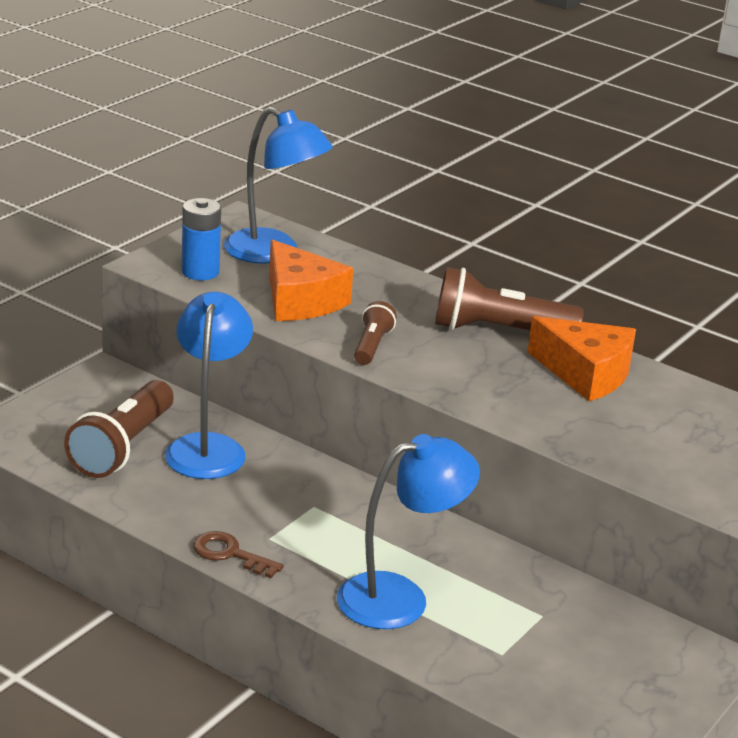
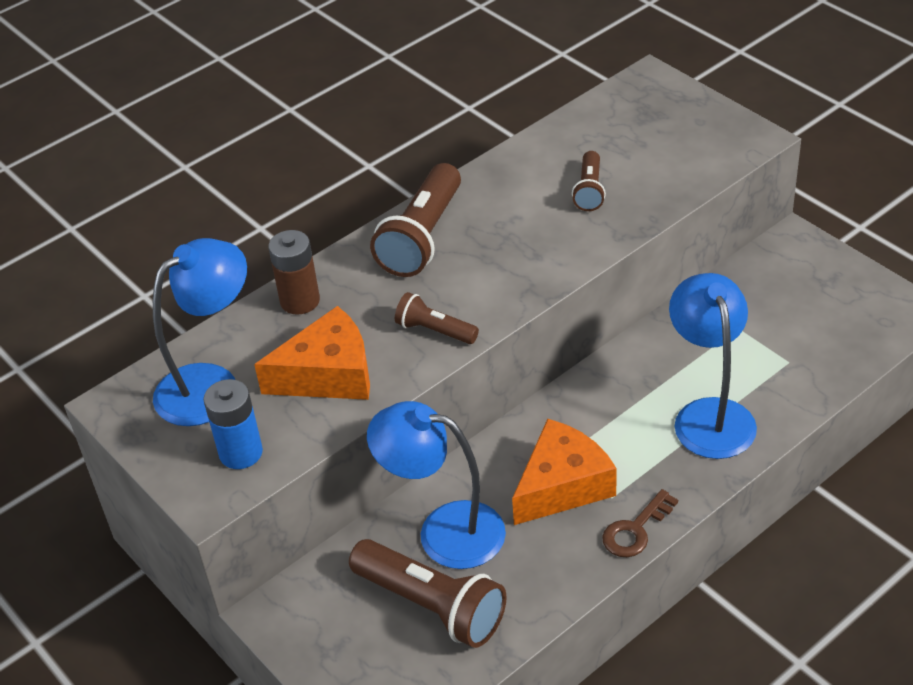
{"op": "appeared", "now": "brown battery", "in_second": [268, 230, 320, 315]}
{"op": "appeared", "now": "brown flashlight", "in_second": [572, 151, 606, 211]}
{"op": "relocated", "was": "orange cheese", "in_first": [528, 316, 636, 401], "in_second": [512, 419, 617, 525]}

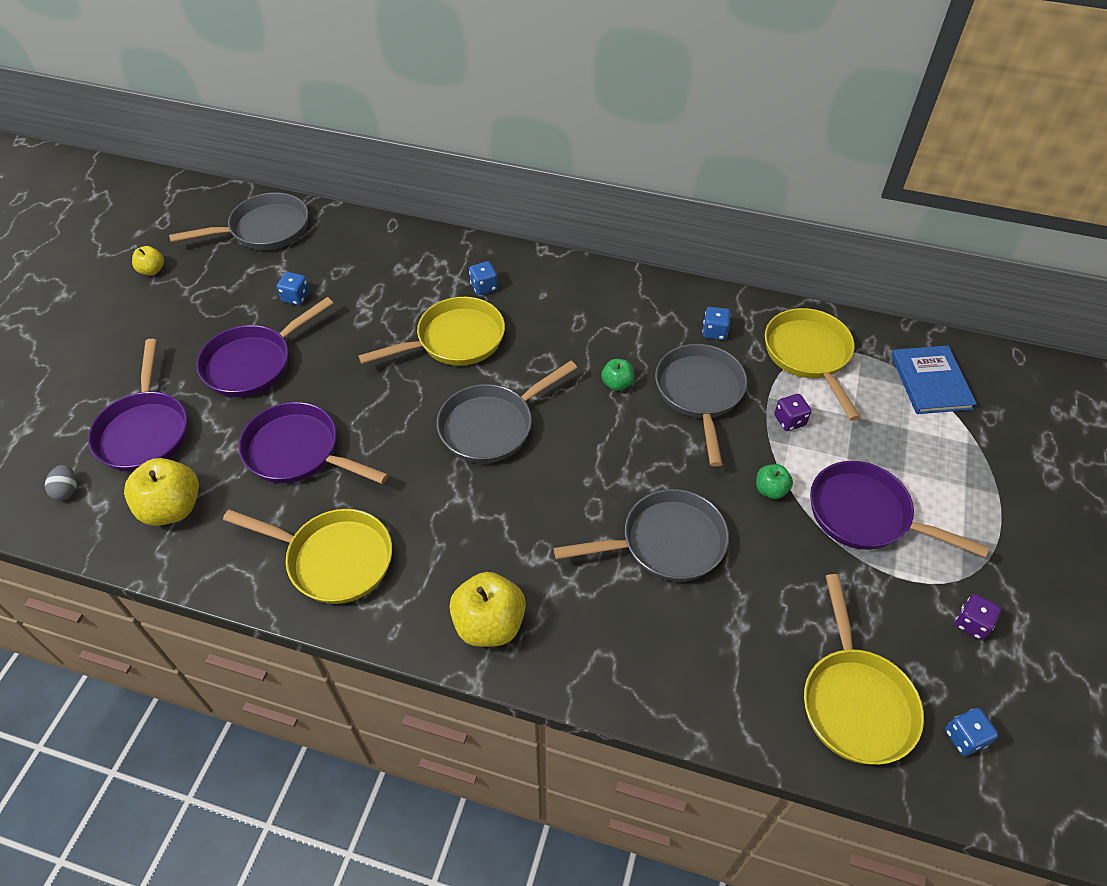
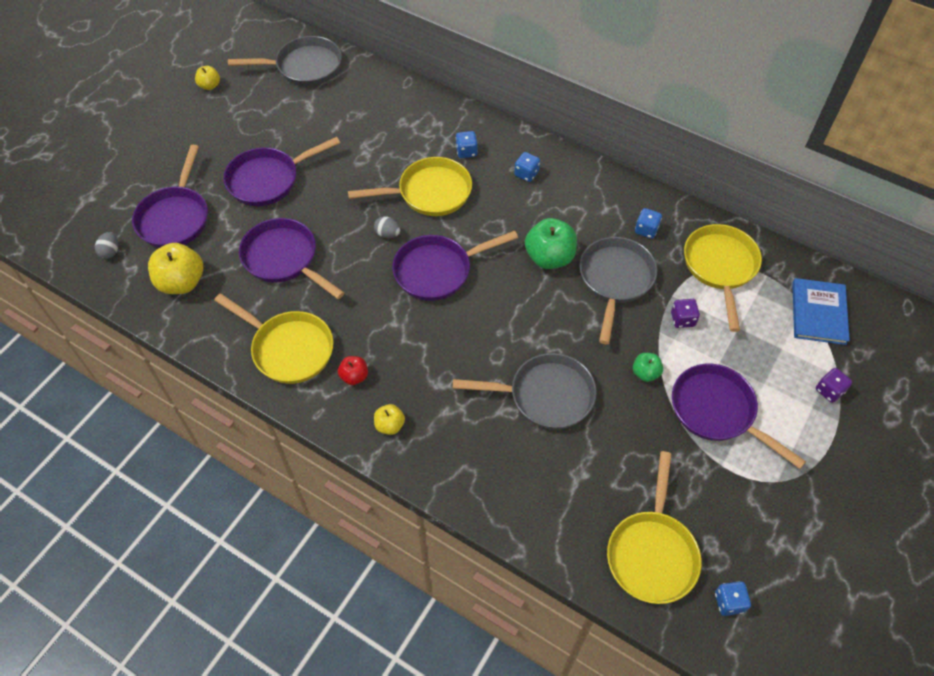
{"op": "appeared", "now": "red apple", "in_second": [338, 356, 368, 385]}
{"op": "appeared", "now": "grey egg", "in_second": [374, 216, 400, 238]}
{"op": "relocated", "was": "blue dice", "in_first": [277, 272, 310, 305], "in_second": [514, 152, 540, 182]}
{"op": "relocated", "was": "purple dice", "in_first": [955, 594, 1001, 640], "in_second": [816, 368, 852, 403]}
{"op": "colour", "was": "grey pan", "now": "purple pan", "in_first": [437, 361, 577, 463], "in_second": [392, 231, 518, 301]}
{"op": "size", "was": "yellow apple", "in_first": [449, 572, 526, 647], "in_second": [374, 404, 405, 435], "ratio": 0.53}
{"op": "size", "was": "green apple", "in_first": [602, 359, 635, 391], "in_second": [525, 218, 577, 269], "ratio": 1.87}

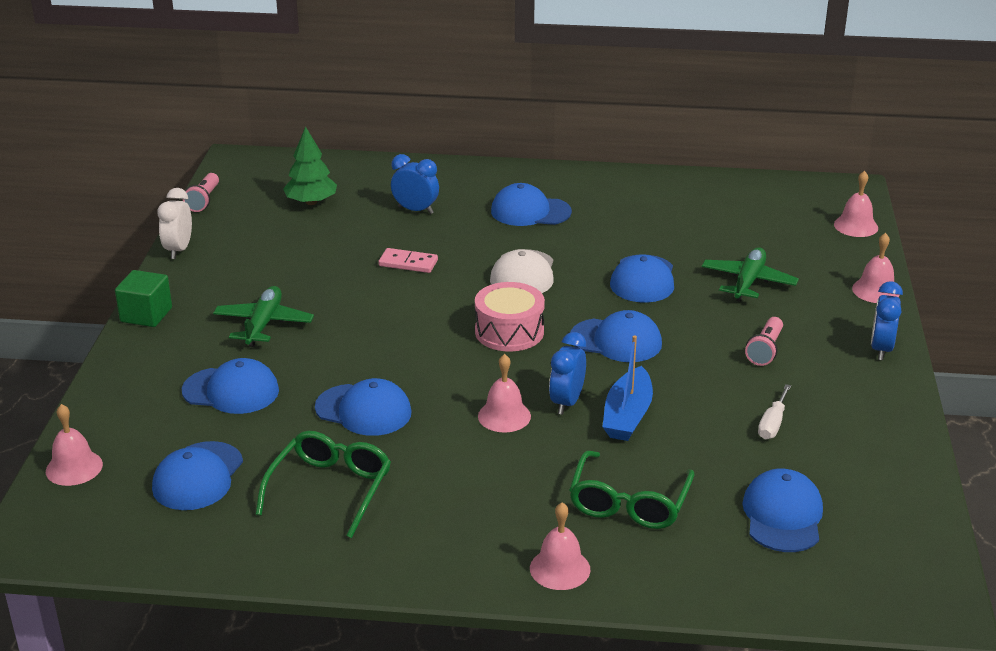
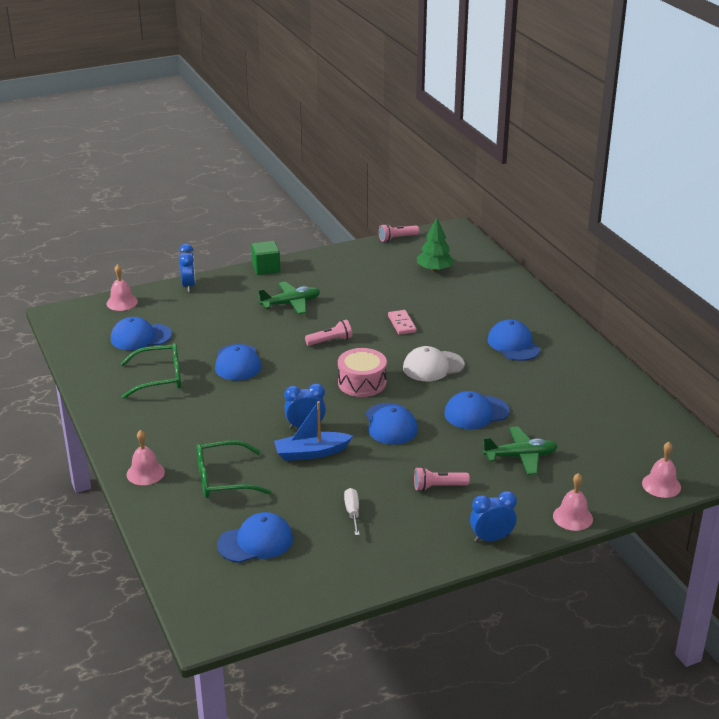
{"op": "missing", "was": "white clock", "in_first": [157, 188, 192, 259]}
{"op": "missing", "was": "blue cap", "in_first": [182, 358, 279, 414]}
{"op": "missing", "was": "pink bell", "in_first": [478, 354, 531, 433]}
{"op": "appeared", "now": "pink flashlight", "in_second": [305, 319, 352, 346]}
{"op": "relocated", "was": "blue clock", "in_first": [391, 154, 439, 214], "in_second": [179, 244, 196, 292]}
{"op": "spun", "was": "white screwdriver", "in_first": [758, 384, 791, 439], "in_second": [344, 488, 360, 535], "clockwise": 90}

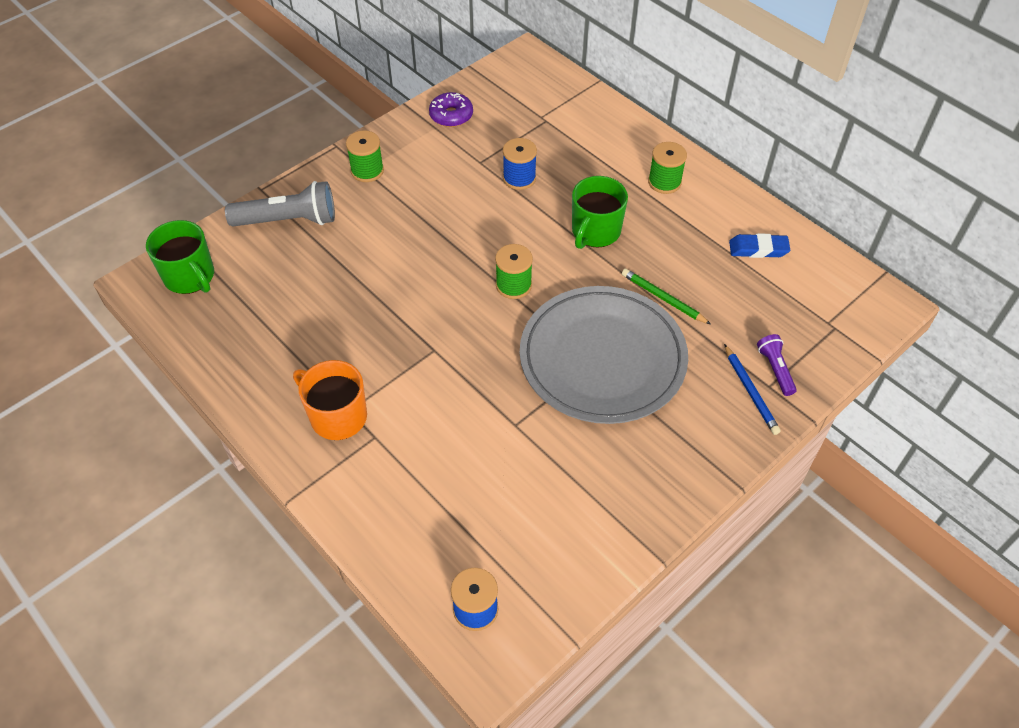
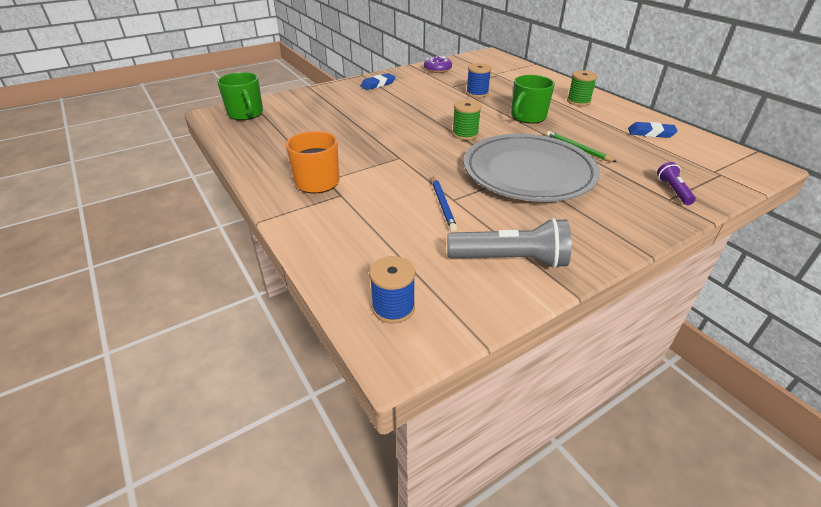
{"op": "relocated", "was": "grey flashlight", "in_first": [225, 181, 335, 226], "in_second": [447, 218, 571, 268]}
{"op": "relocated", "was": "blue pencil", "in_first": [724, 344, 781, 435], "in_second": [432, 176, 457, 232]}
{"op": "exchanged", "was": "green spool", "now": "blue eraser", "in_first": [346, 130, 384, 182], "in_second": [360, 73, 396, 90]}

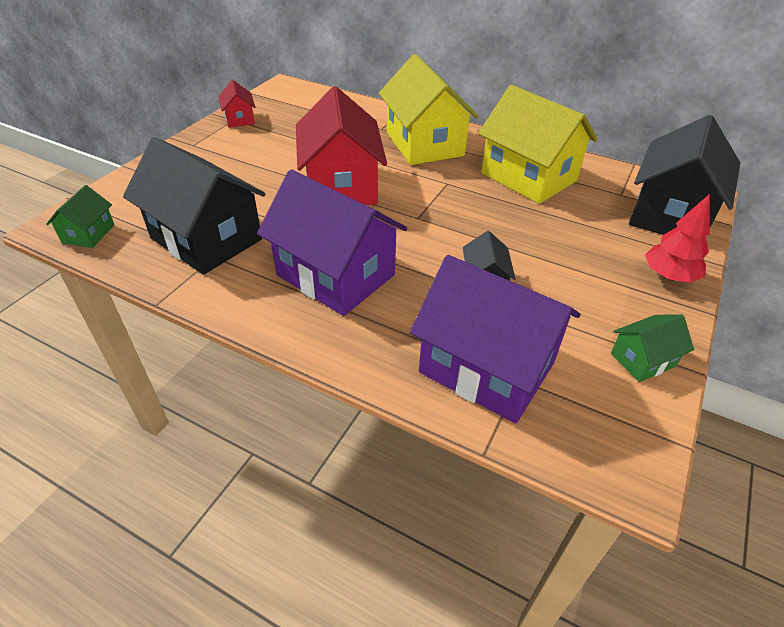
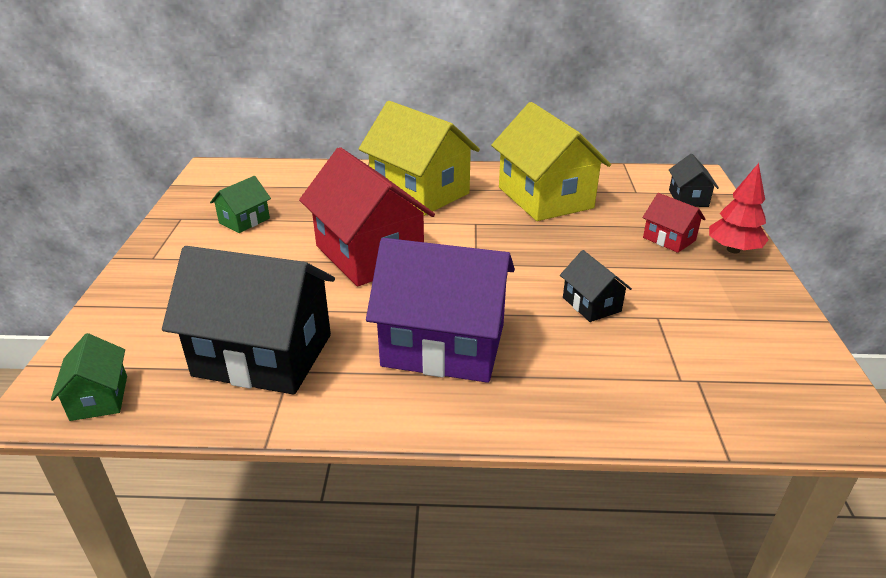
{"op": "missing", "was": "purple house", "in_first": [410, 255, 581, 423]}
{"op": "relocated", "was": "red house", "in_first": [219, 80, 255, 127], "in_second": [642, 193, 705, 253]}
{"op": "relocated", "was": "green house", "in_first": [611, 314, 694, 382], "in_second": [210, 176, 271, 233]}
{"op": "spun", "was": "yellow house", "in_first": [478, 85, 598, 204], "in_second": [491, 102, 611, 221], "clockwise": 45}
{"op": "size", "was": "black house", "in_first": [629, 115, 740, 235], "in_second": [669, 154, 719, 207], "ratio": 0.47}

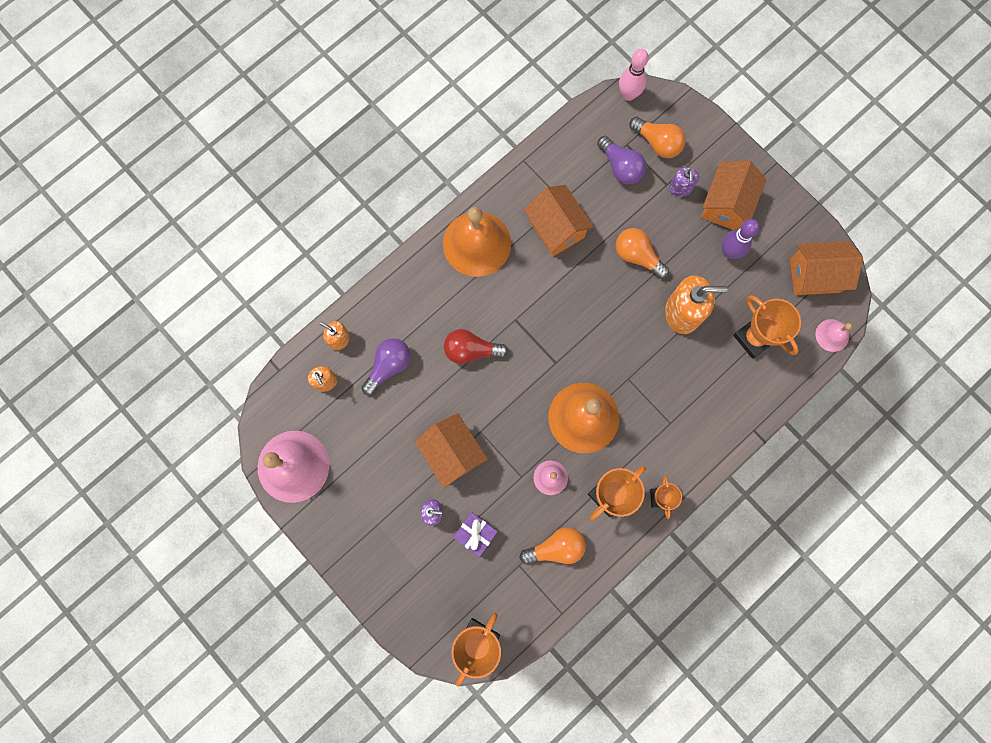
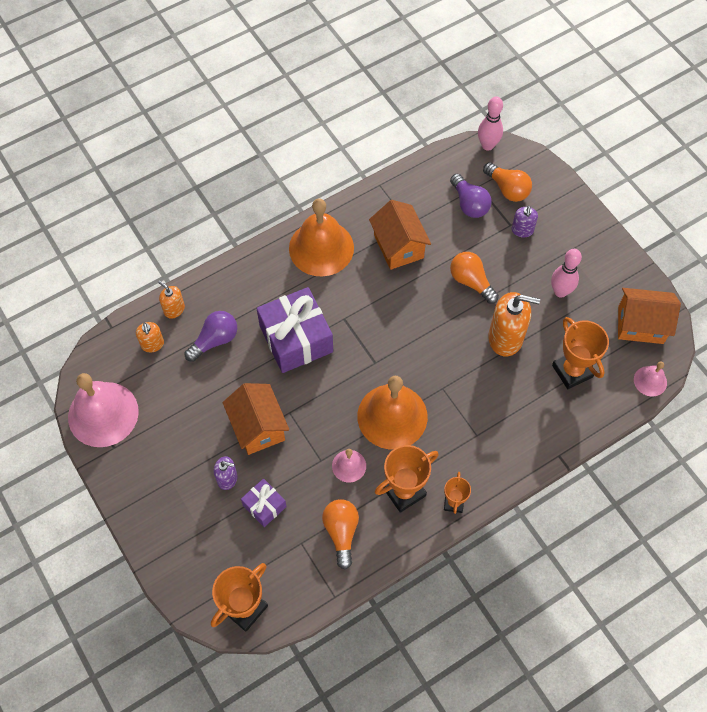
{"op": "missing", "was": "orange house", "in_first": [701, 160, 766, 230]}
{"op": "exchanged", "was": "red light bulb", "now": "purple gift", "in_first": [444, 329, 508, 364], "in_second": [257, 287, 333, 373]}
{"op": "colour", "was": "purple bowling pin", "now": "pink bowling pin", "in_first": [722, 219, 760, 259], "in_second": [551, 249, 582, 297]}
{"op": "spun", "was": "orange light bulb", "in_first": [519, 527, 586, 564], "in_second": [322, 499, 359, 570], "clockwise": -90}

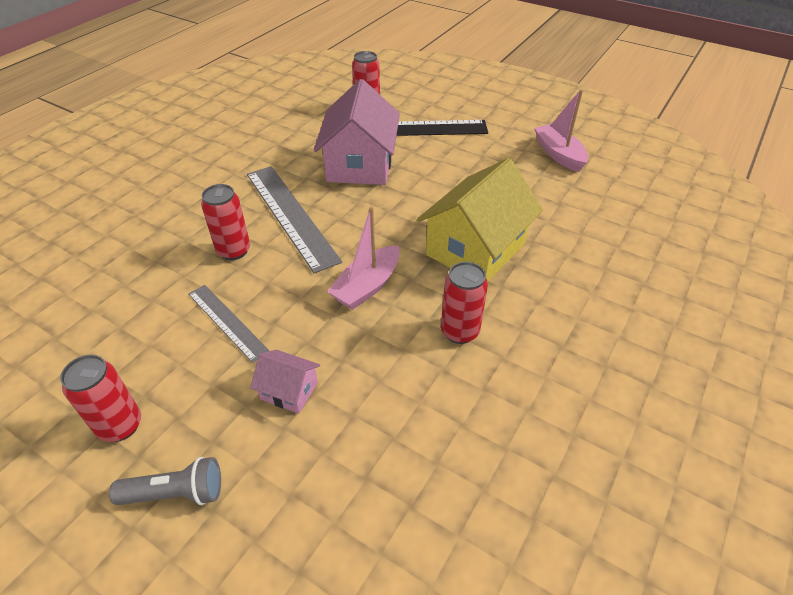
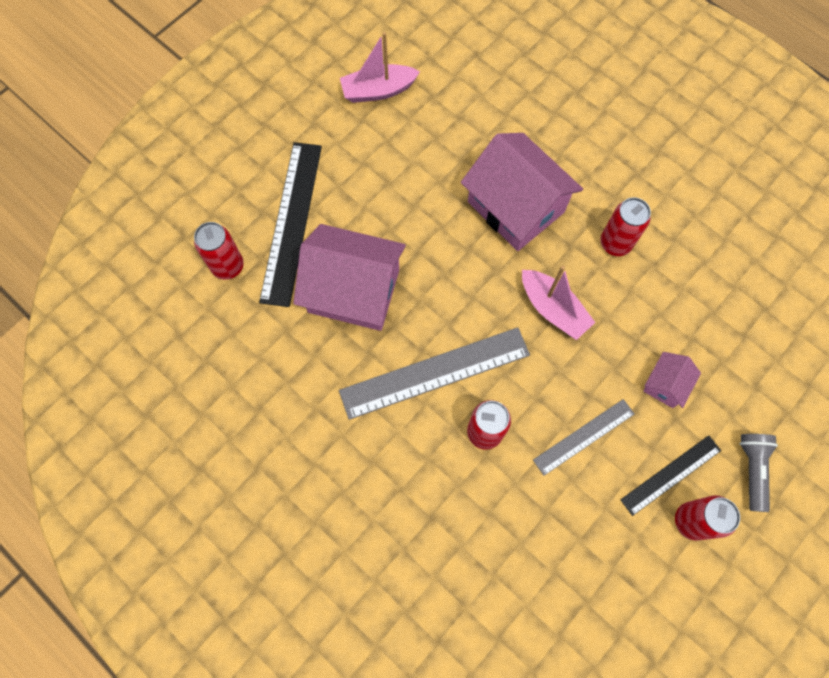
{"op": "appeared", "now": "black ruler", "in_second": [620, 435, 721, 516]}
{"op": "colour", "was": "yellow house", "now": "pink house", "in_first": [417, 158, 543, 282], "in_second": [461, 133, 583, 251]}

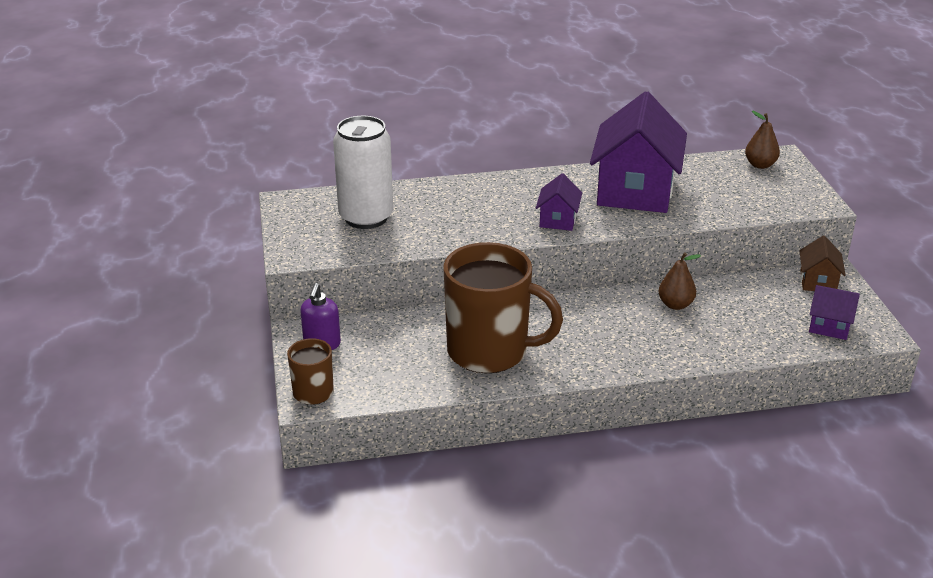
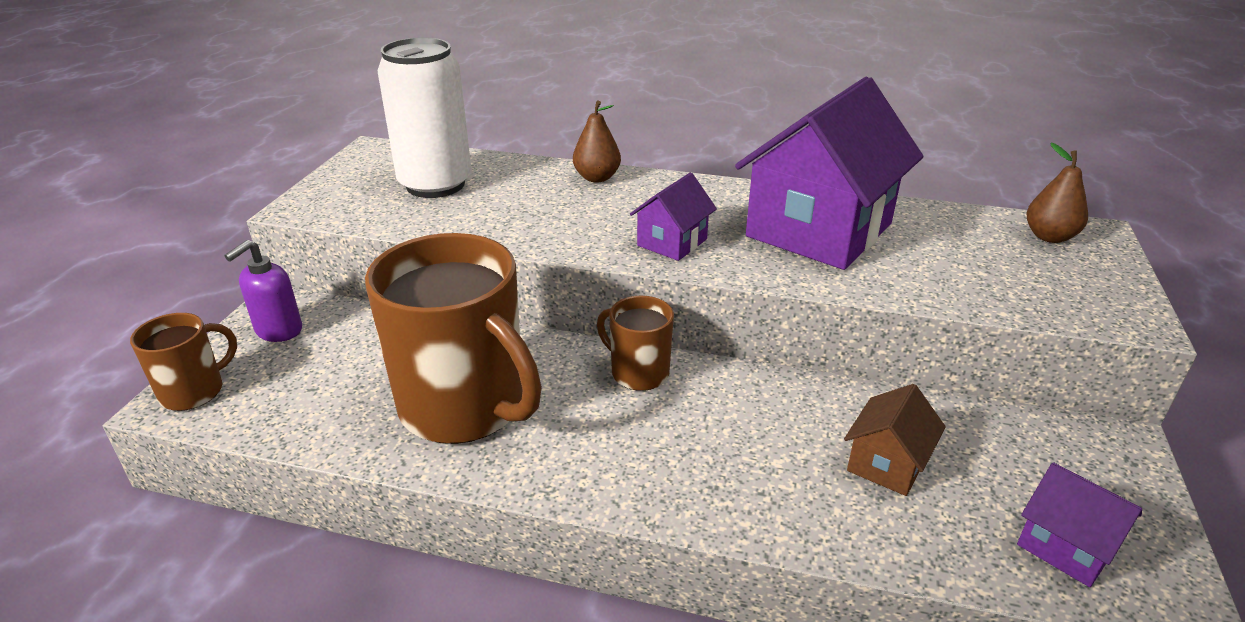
{"op": "appeared", "now": "brown mug", "in_second": [597, 296, 674, 391]}
{"op": "relocated", "was": "brown pear", "in_first": [658, 252, 701, 310], "in_second": [573, 100, 621, 182]}
{"op": "relocated", "was": "brown house", "in_first": [799, 236, 846, 291], "in_second": [844, 384, 946, 496]}

